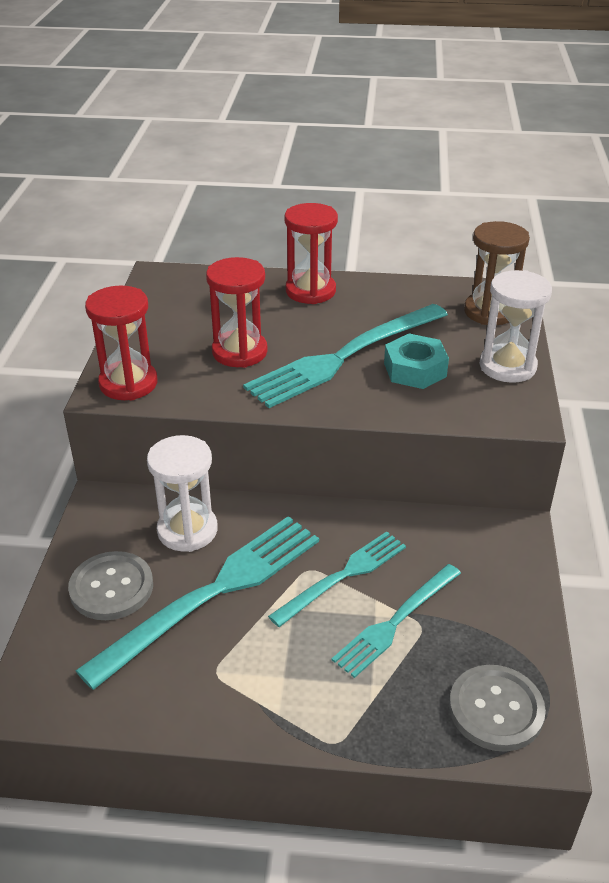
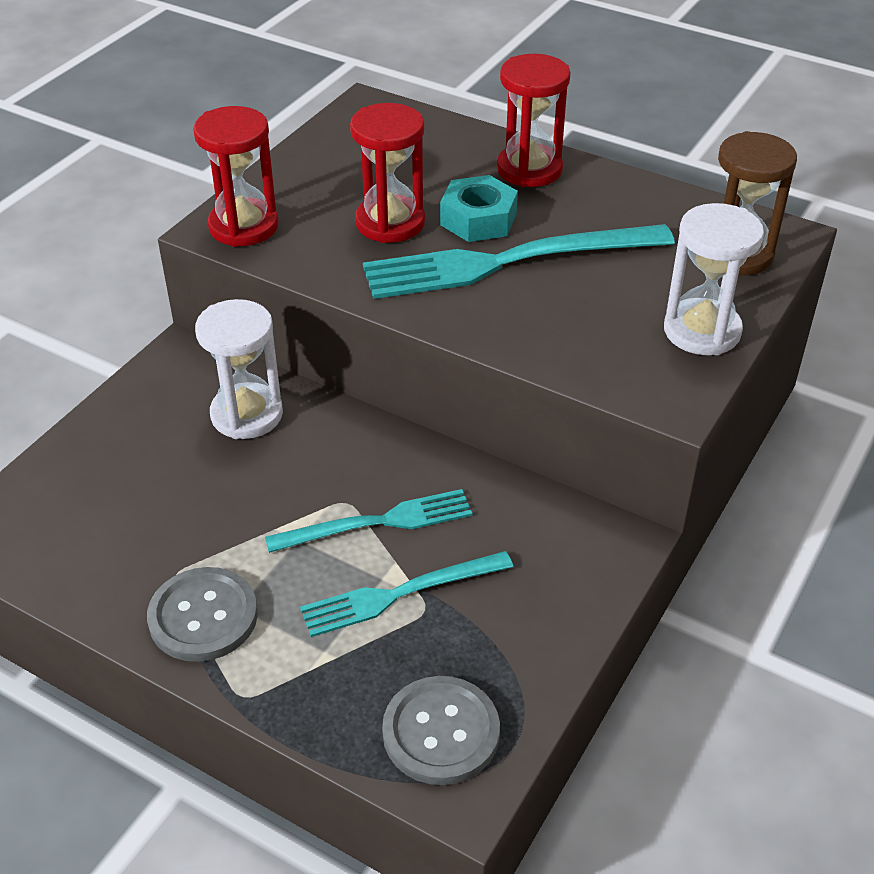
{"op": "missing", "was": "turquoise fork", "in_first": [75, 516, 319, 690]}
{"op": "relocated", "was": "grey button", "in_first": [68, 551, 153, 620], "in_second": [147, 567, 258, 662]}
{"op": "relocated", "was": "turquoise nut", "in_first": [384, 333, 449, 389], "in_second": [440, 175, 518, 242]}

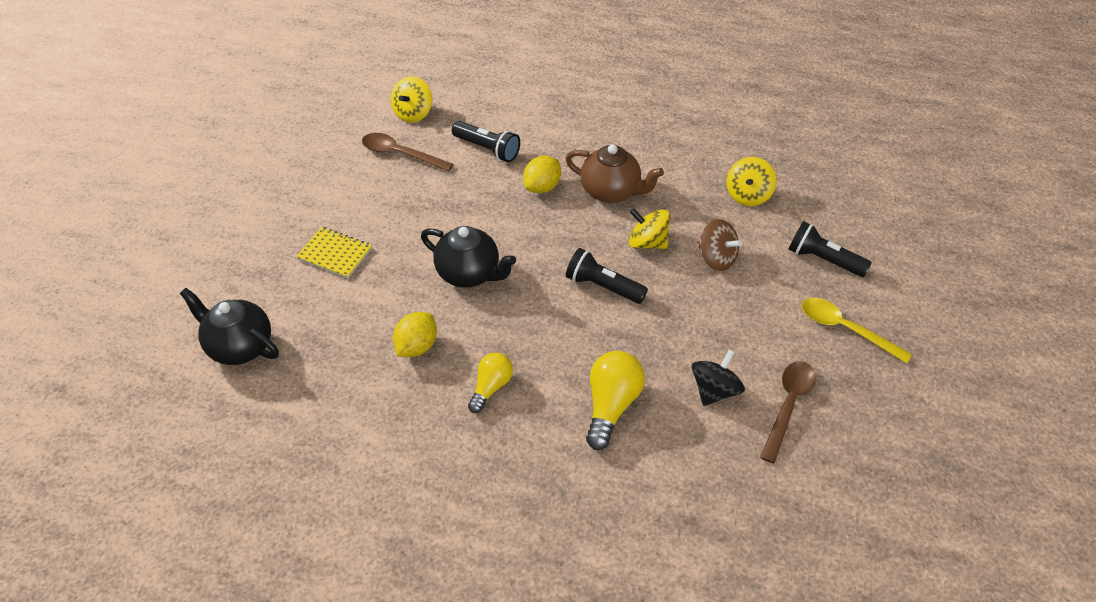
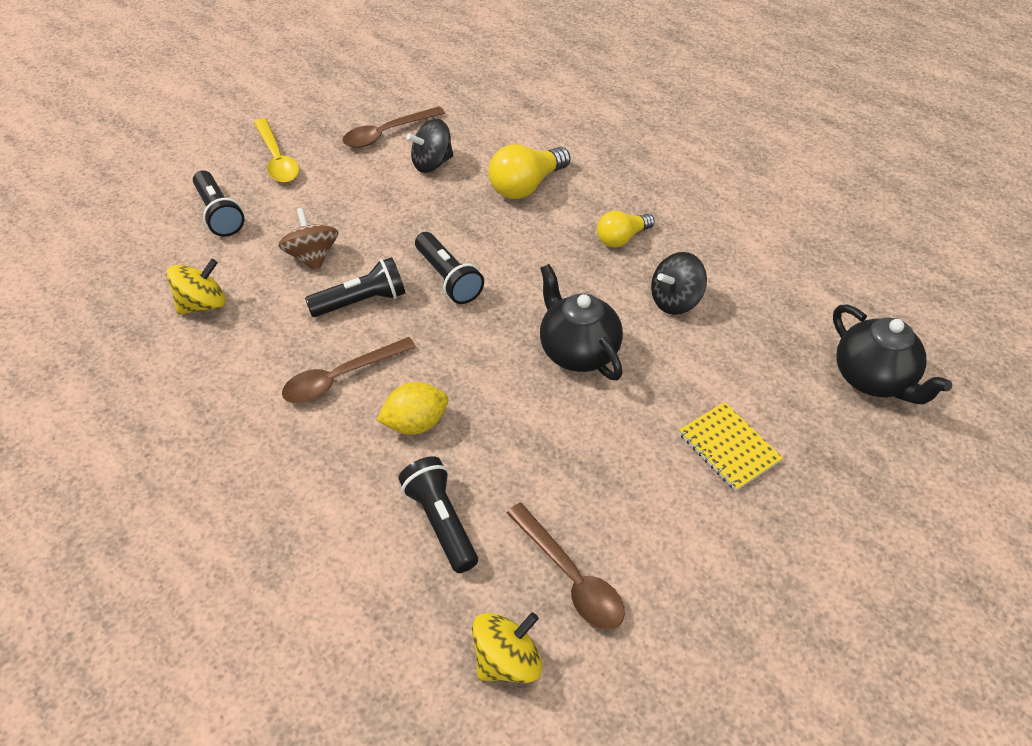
{"op": "exchanged", "was": "yellow lemon", "now": "black spinning top", "in_first": [393, 312, 437, 357], "in_second": [651, 252, 707, 315]}
{"op": "exchanged", "was": "brown teapot", "now": "brown spoon", "in_first": [565, 144, 664, 203], "in_second": [282, 337, 416, 403]}
{"op": "exchanged", "was": "yellow spinning top", "now": "black flashlight", "in_first": [629, 208, 670, 249], "in_second": [305, 257, 405, 317]}

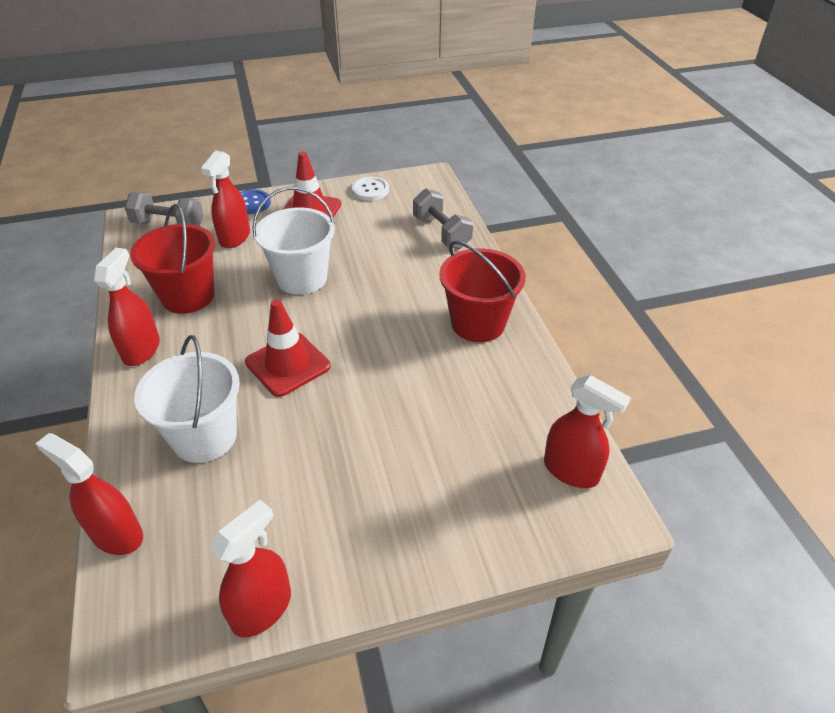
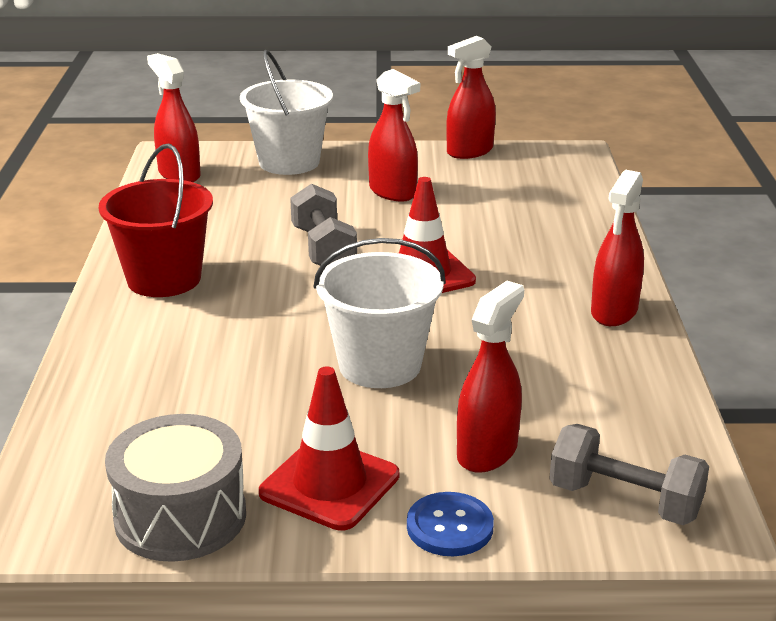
{"op": "missing", "was": "red bucket", "in_first": [130, 204, 215, 314]}
{"op": "relocated", "was": "red spray bottle", "in_first": [36, 433, 143, 555], "in_second": [368, 69, 420, 201]}
{"op": "relocated", "was": "white bucket", "in_first": [134, 335, 240, 463], "in_second": [240, 50, 333, 175]}
{"op": "relocated", "was": "grey dumbbell", "in_first": [413, 188, 473, 249], "in_second": [290, 184, 357, 265]}
{"op": "exchanged", "was": "white button", "now": "grey drum", "in_first": [351, 177, 389, 201], "in_second": [105, 414, 246, 562]}

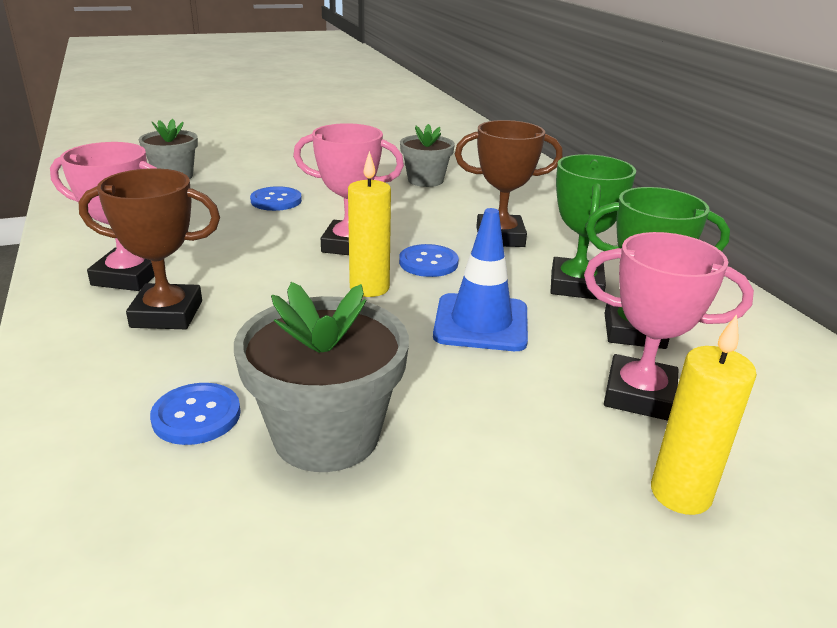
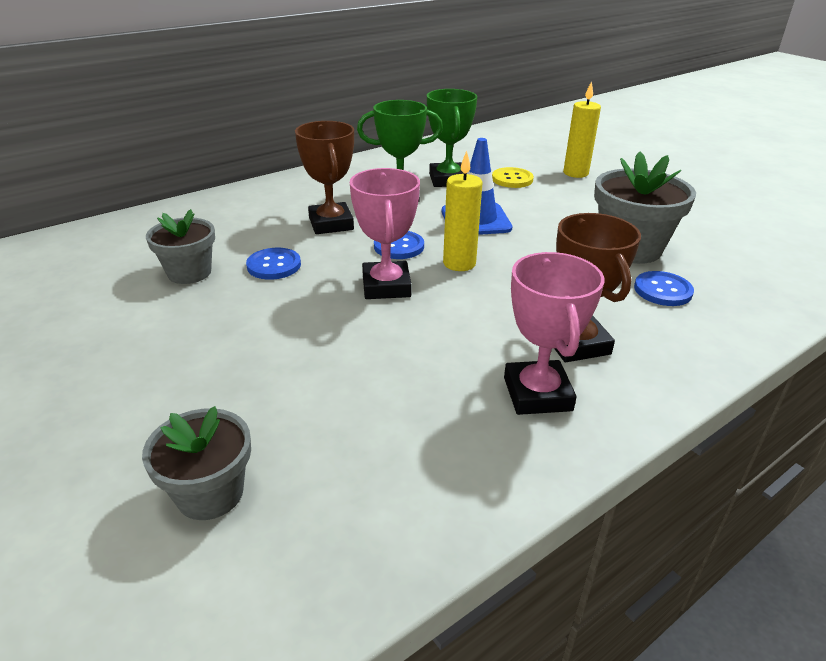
{"op": "relocated", "was": "blue button", "in_first": [250, 186, 302, 211], "in_second": [246, 248, 301, 280]}
{"op": "exchanged", "was": "pink trophy", "now": "yellow button", "in_first": [584, 232, 754, 421], "in_second": [492, 167, 534, 188]}

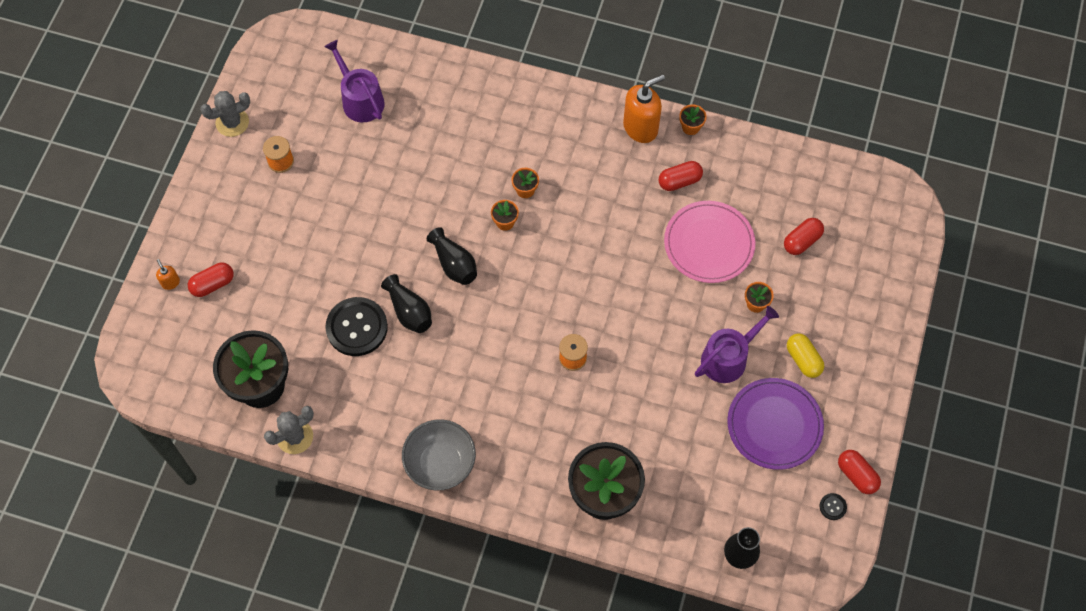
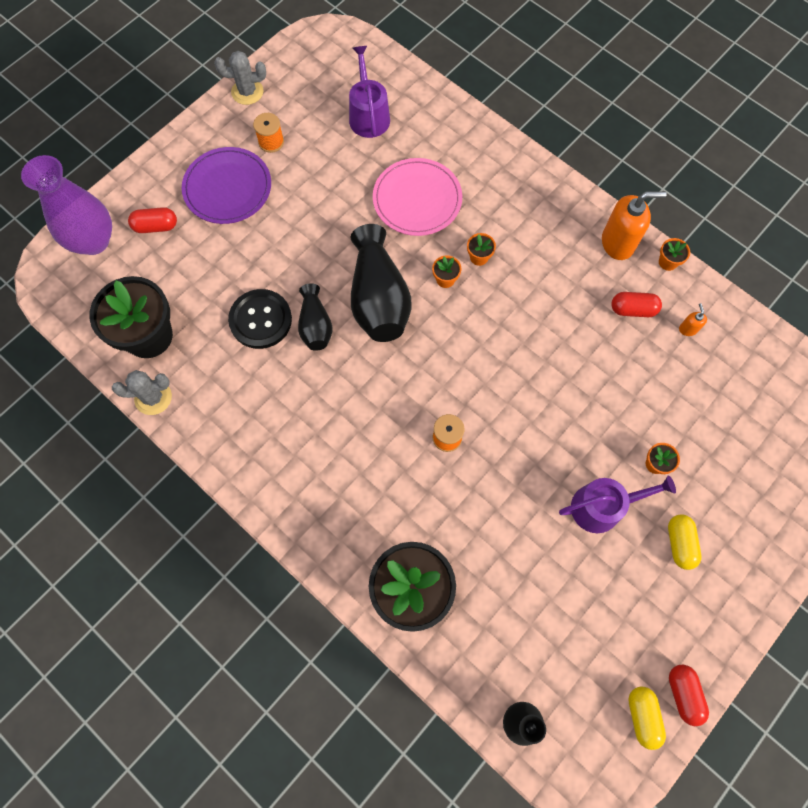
{"op": "missing", "was": "grey bowl", "in_first": [402, 419, 476, 491]}
{"op": "missing", "was": "red capsule", "in_first": [784, 218, 824, 255]}
{"op": "appeared", "now": "purple vase", "in_second": [21, 155, 112, 255]}
{"op": "relocated", "was": "orange soap dispenser", "in_first": [156, 259, 180, 290], "in_second": [679, 303, 707, 336]}
{"op": "relocated", "was": "pink plate", "in_first": [664, 201, 755, 283], "in_second": [373, 158, 462, 236]}
{"op": "relocated", "was": "purple plate", "in_first": [727, 378, 824, 470], "in_second": [182, 147, 271, 224]}
{"op": "exchanged", "was": "black button", "now": "yellow capsule", "in_first": [819, 493, 847, 520], "in_second": [628, 687, 666, 750]}
{"op": "size", "was": "black vase", "in_first": [427, 227, 477, 285], "in_second": [351, 224, 412, 342], "ratio": 1.77}

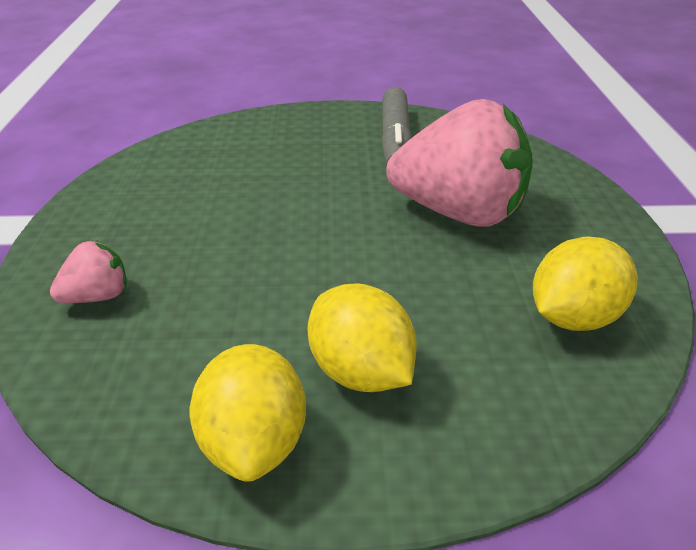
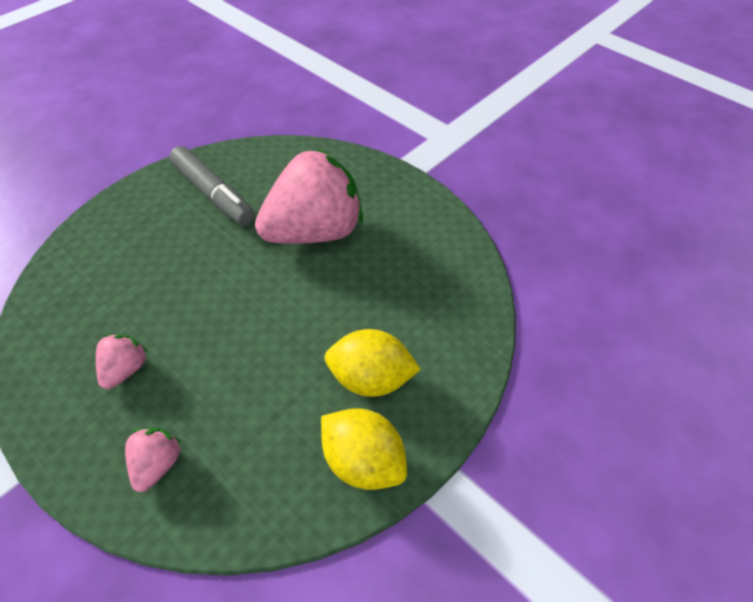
{"op": "missing", "was": "yellow lemon", "in_first": [533, 237, 638, 331]}
{"op": "appeared", "now": "pink strawberry", "in_second": [96, 334, 148, 389]}

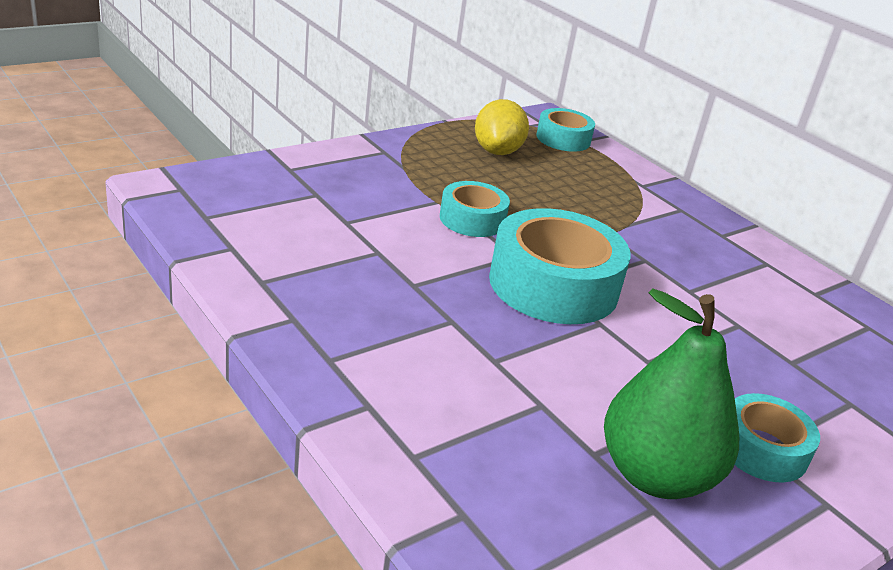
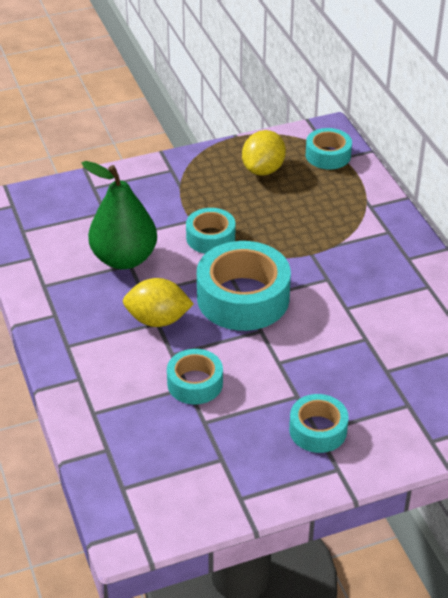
{"op": "appeared", "now": "yellow lemon", "in_second": [123, 278, 194, 327]}
{"op": "appeared", "now": "turquoise tape", "in_second": [167, 349, 223, 404]}
{"op": "relocated", "was": "green pear", "in_first": [604, 288, 739, 499], "in_second": [82, 161, 157, 269]}

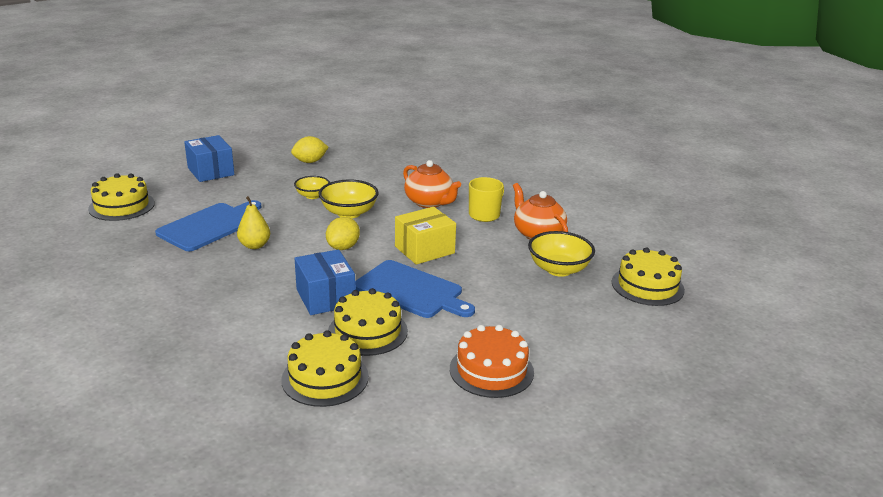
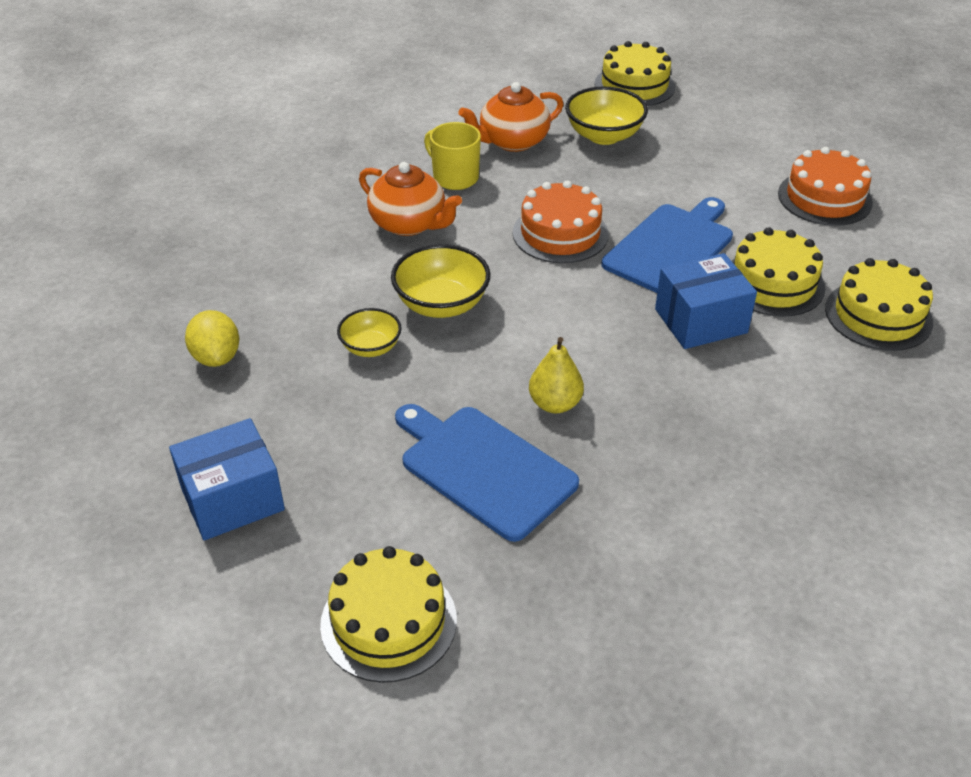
{"op": "missing", "was": "yellow lemon", "in_first": [326, 217, 360, 250]}
{"op": "exchanged", "was": "yellow box", "now": "orange cake", "in_first": [395, 207, 456, 265], "in_second": [513, 181, 609, 263]}
{"op": "spun", "was": "orange teapot", "in_first": [403, 160, 461, 208], "in_second": [359, 162, 462, 236], "clockwise": 75}

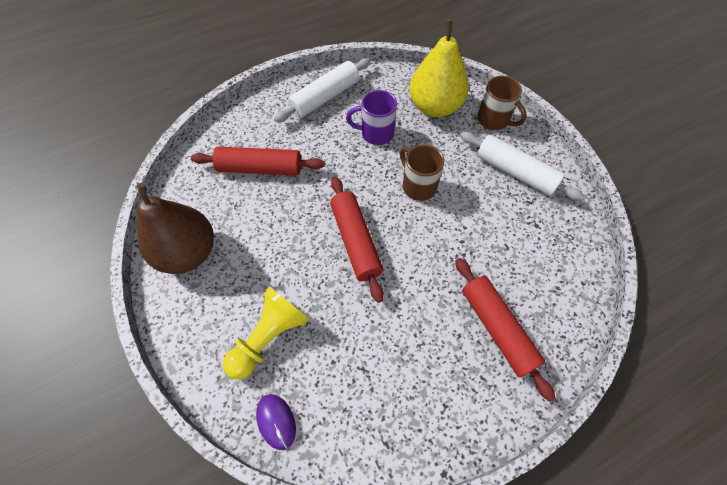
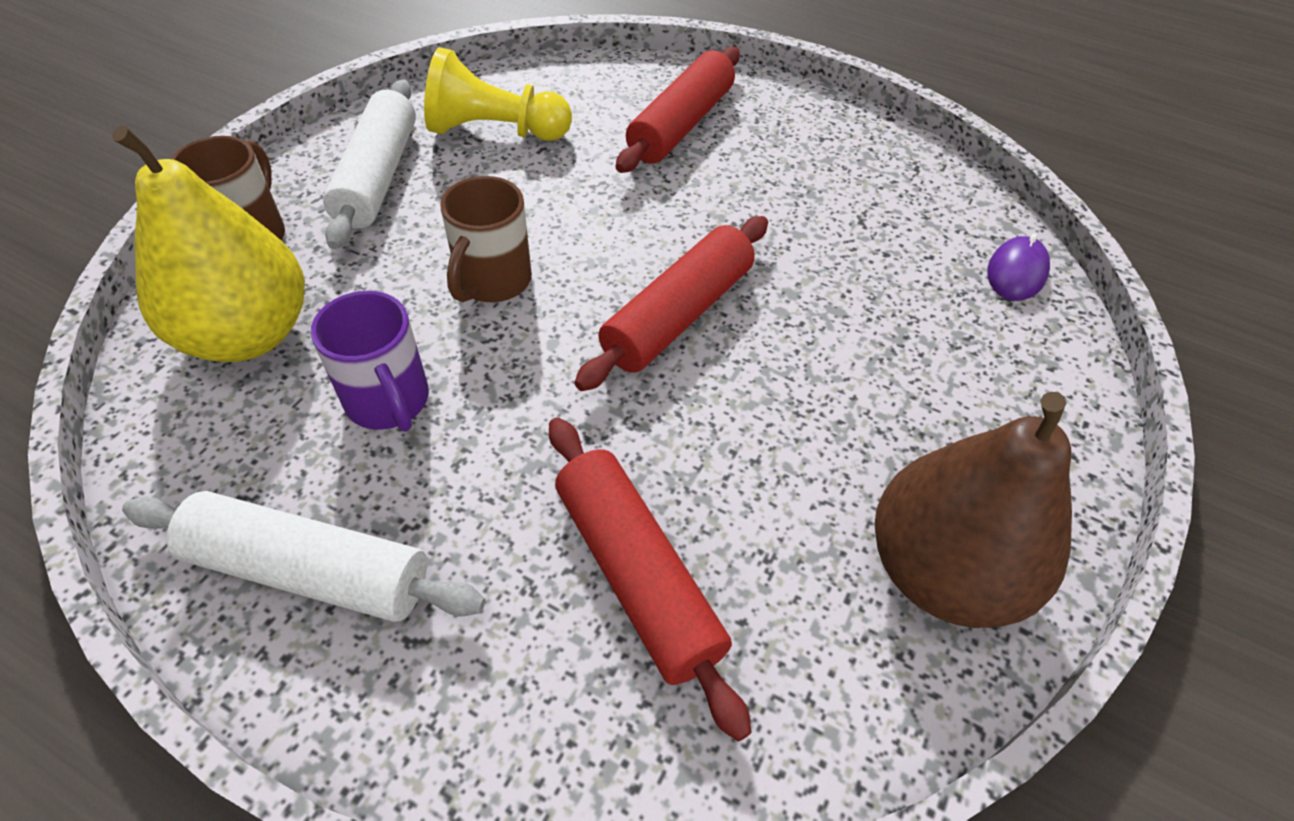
{"op": "relocated", "was": "yellow pawn", "in_first": [223, 286, 309, 380], "in_second": [424, 47, 572, 141]}

